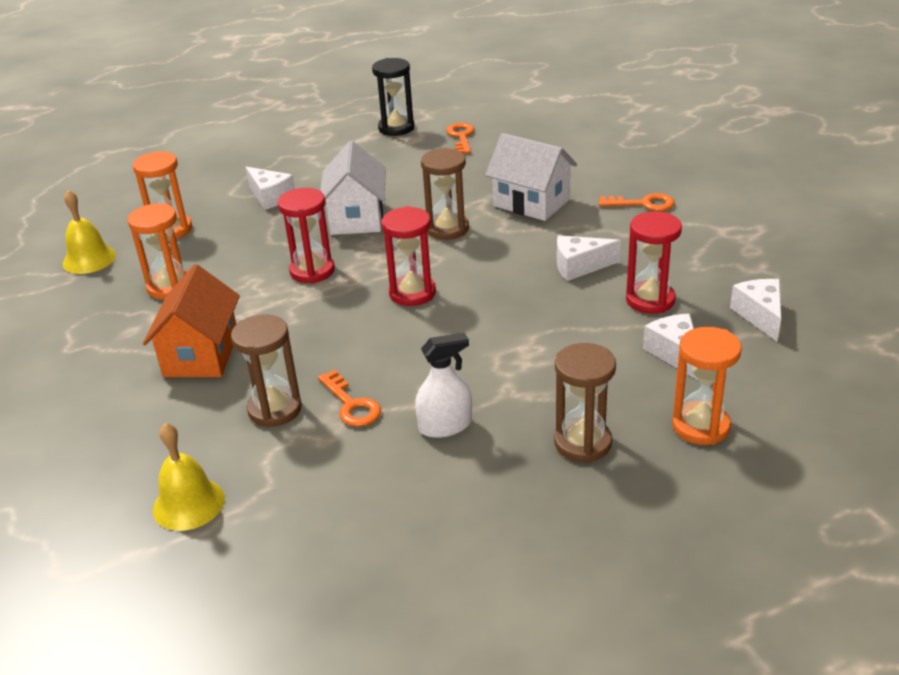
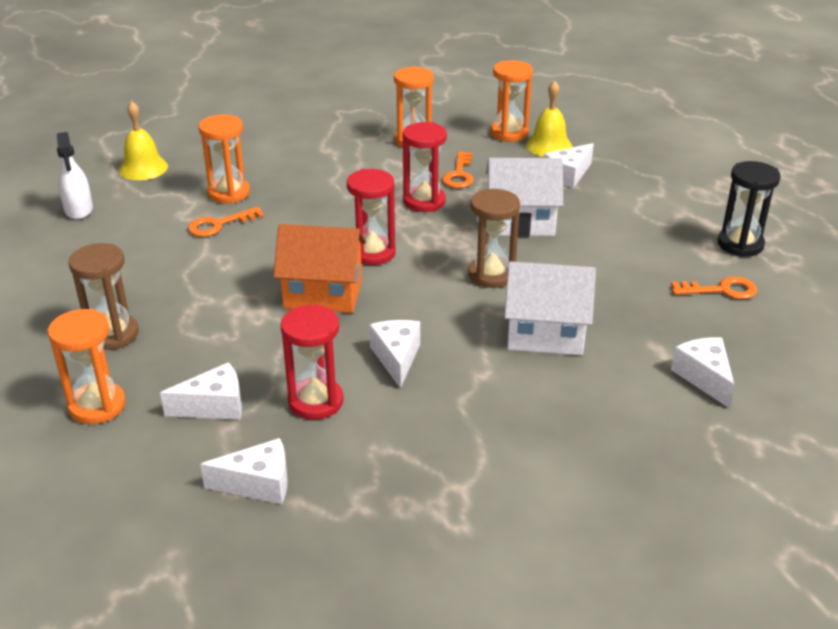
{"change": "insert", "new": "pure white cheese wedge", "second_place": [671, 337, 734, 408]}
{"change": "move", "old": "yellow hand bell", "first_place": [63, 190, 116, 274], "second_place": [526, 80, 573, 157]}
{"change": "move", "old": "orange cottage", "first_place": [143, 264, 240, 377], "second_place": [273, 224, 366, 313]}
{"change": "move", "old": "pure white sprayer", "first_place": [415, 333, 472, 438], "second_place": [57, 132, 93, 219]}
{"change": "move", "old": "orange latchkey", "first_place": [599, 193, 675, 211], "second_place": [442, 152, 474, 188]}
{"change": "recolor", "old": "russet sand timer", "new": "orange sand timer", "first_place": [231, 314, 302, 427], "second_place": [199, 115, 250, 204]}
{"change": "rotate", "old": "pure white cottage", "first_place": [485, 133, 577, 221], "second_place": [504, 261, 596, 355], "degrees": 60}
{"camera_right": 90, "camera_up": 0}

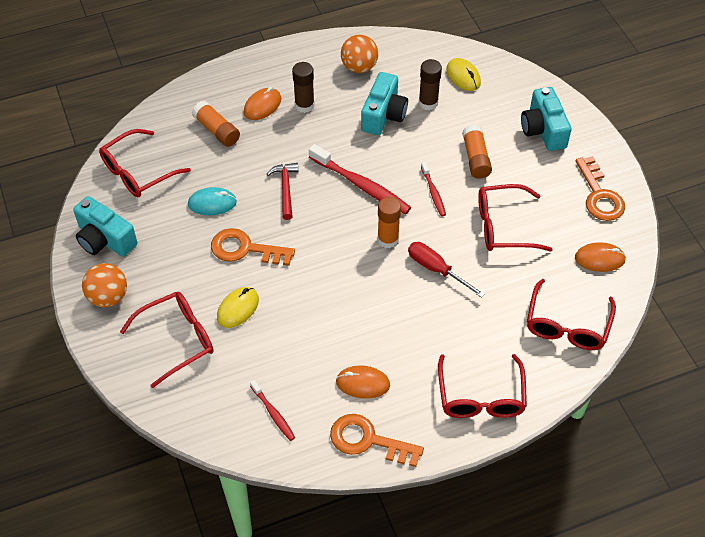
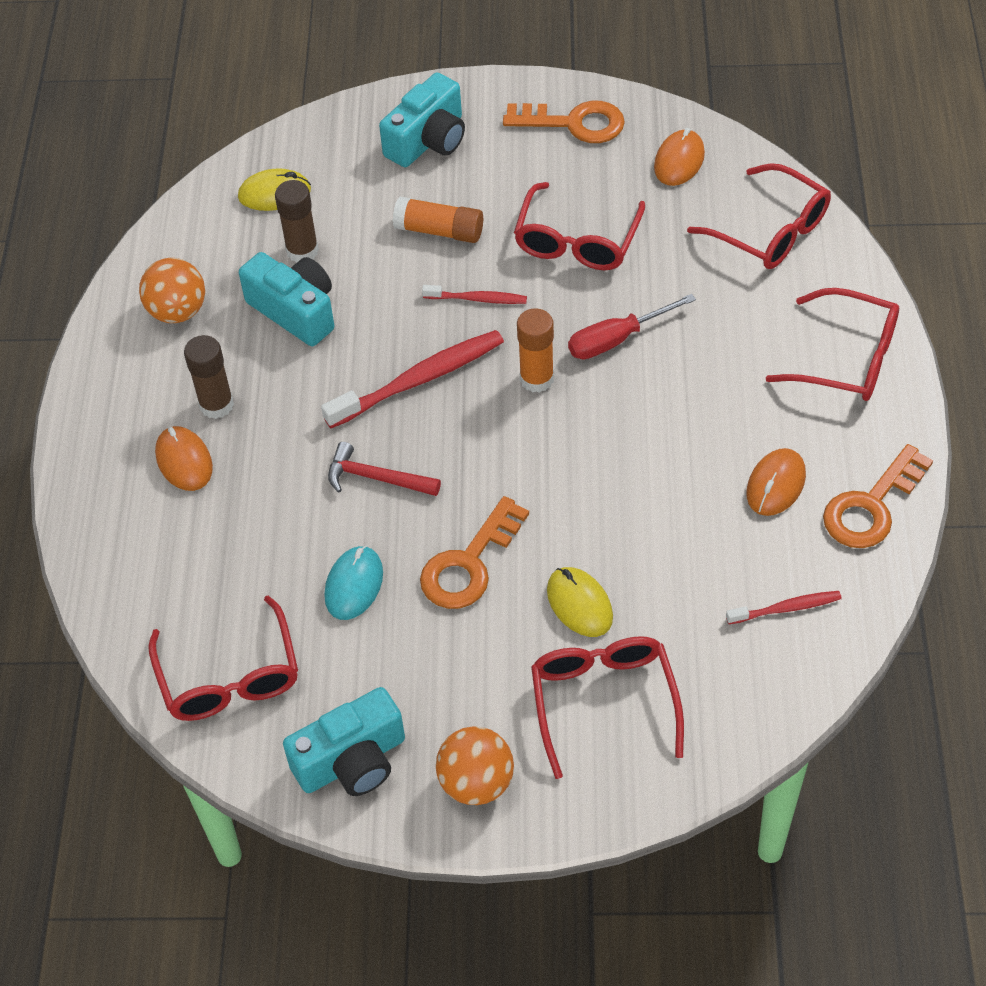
{"change": "delete", "old": "orange stick of glue", "first_place": [192, 101, 240, 147]}
{"change": "rotate", "old": "turquoise camera", "first_place": [521, 87, 571, 151], "second_place": [379, 72, 465, 167], "degrees": -60}
{"camera_right": -65, "camera_up": 0}

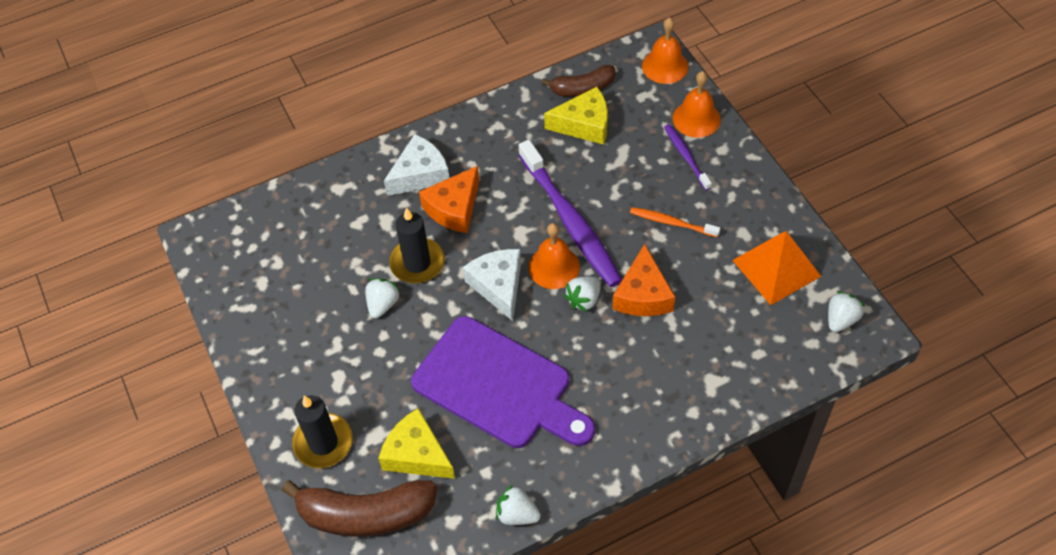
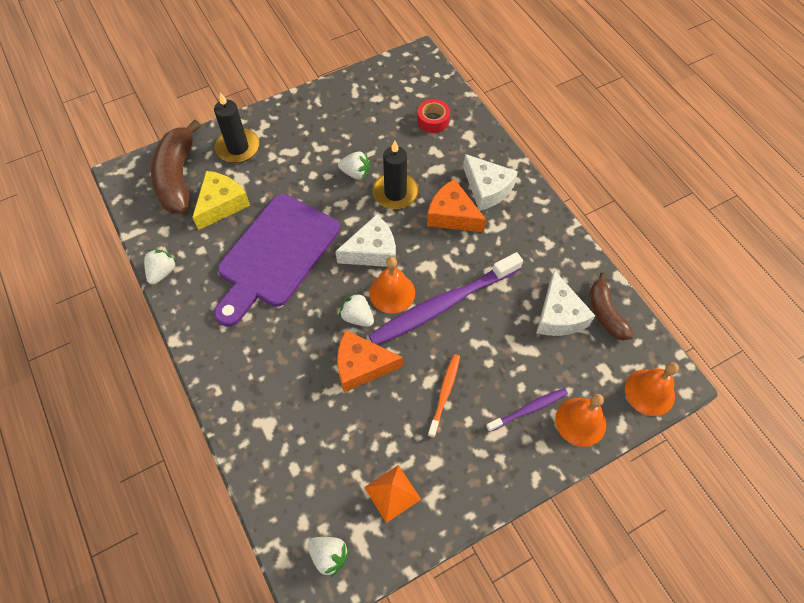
{"change": "insert", "new": "red tape", "second_place": [417, 99, 450, 133]}
{"change": "recolor", "old": "yellow cheese wedge", "new": "pure white cheese wedge", "first_place": [544, 87, 608, 145], "second_place": [536, 270, 595, 336]}
{"change": "resize", "old": "orange solid pyramid", "first_place": [732, 231, 821, 305], "second_place": [364, 465, 421, 523], "factor": 0.64}
{"camera_right": 85, "camera_up": 5}

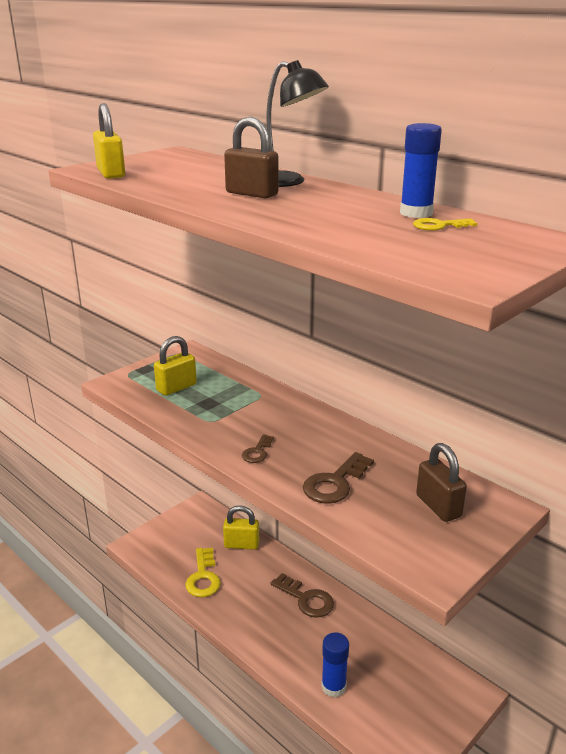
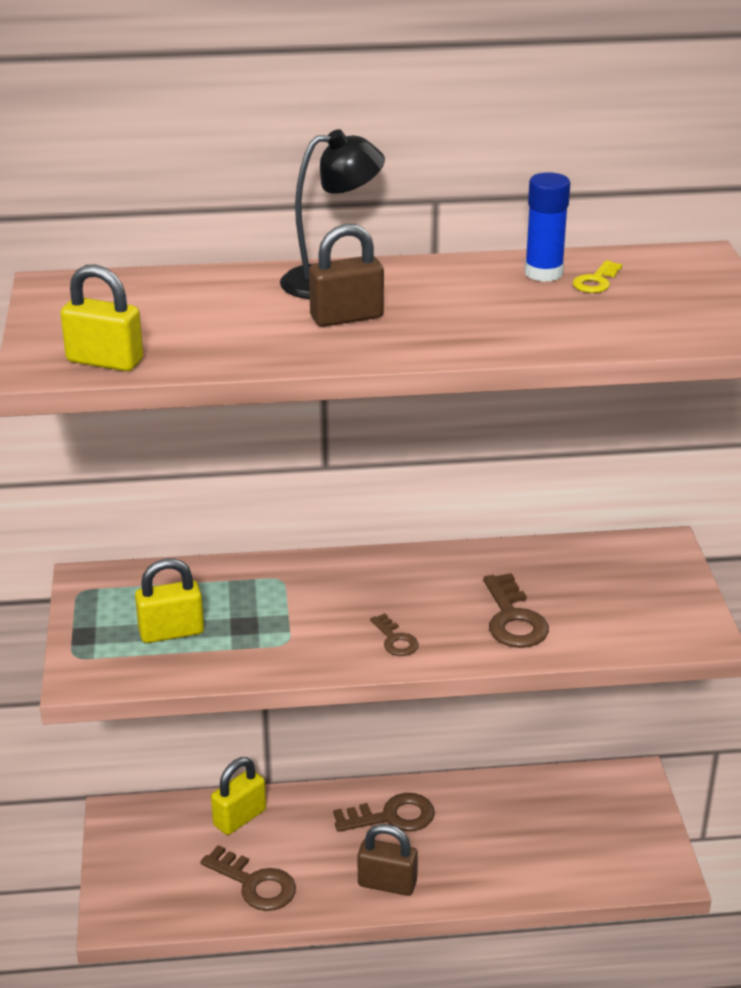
{"change": "delete", "old": "blue stick of glue", "first_place": [321, 632, 349, 698]}
{"change": "move", "old": "russet lock", "first_place": [416, 443, 467, 522], "second_place": [358, 824, 418, 896]}
{"change": "recolor", "old": "yellow latchkey", "new": "russet latchkey", "first_place": [185, 548, 221, 597], "second_place": [201, 845, 296, 911]}
{"change": "rotate", "old": "yellow lock", "first_place": [154, 336, 197, 396], "second_place": [135, 559, 204, 643], "degrees": 75}
{"camera_right": -50, "camera_up": 5}

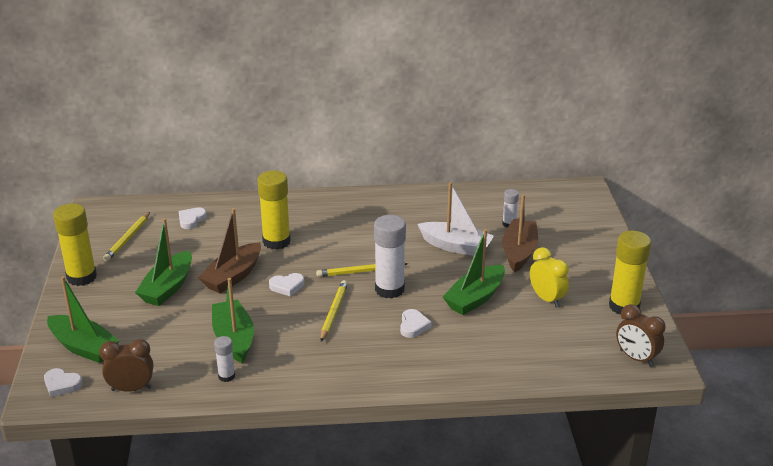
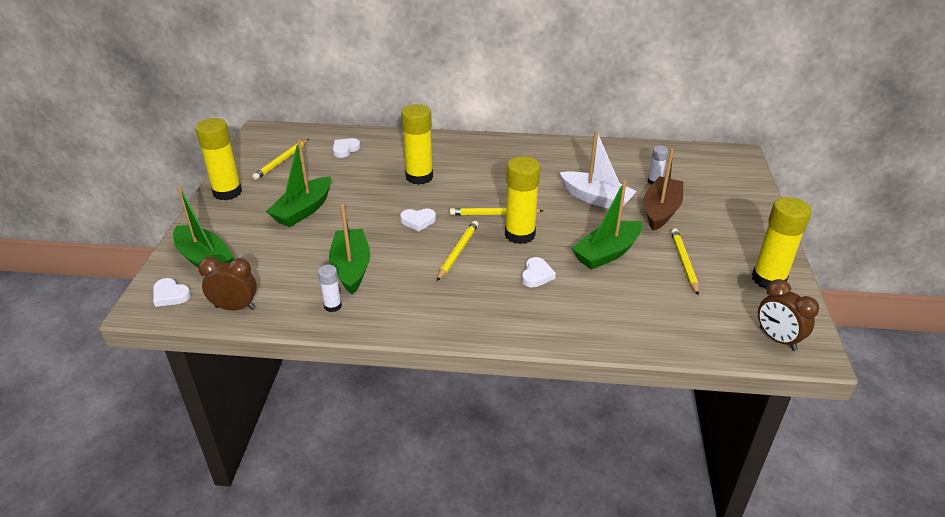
{"change": "delete", "old": "russet boat", "first_place": [198, 208, 261, 293]}
{"change": "replace", "old": "yellow clock", "new": "yellow lead pencil", "first_place": [530, 247, 569, 308], "second_place": [671, 228, 699, 296]}
{"change": "recolor", "old": "pure white stick of glue", "new": "yellow stick of glue", "first_place": [374, 215, 406, 298], "second_place": [505, 156, 540, 244]}
{"camera_right": 10, "camera_up": 5}

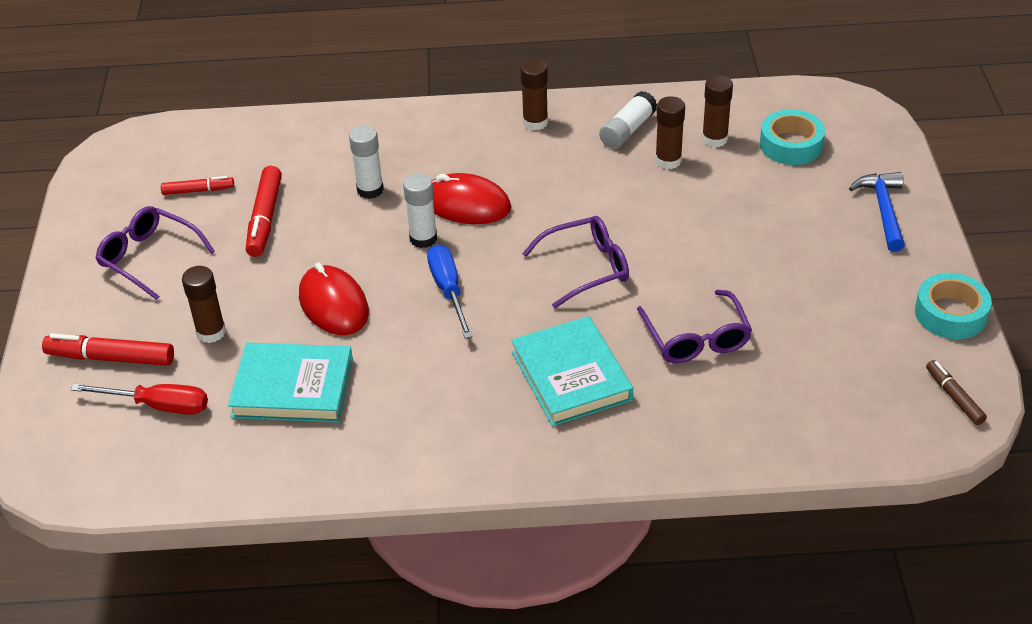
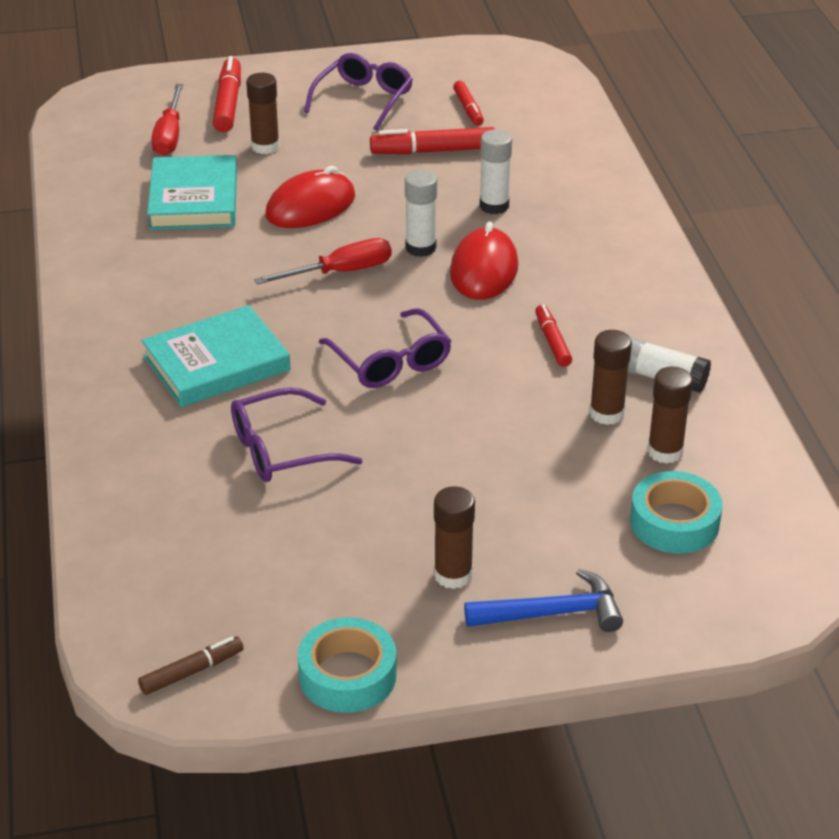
{"change": "insert", "new": "red felt pen", "second_place": [535, 304, 572, 367]}
{"change": "move", "old": "russet stick of glue", "first_place": [521, 59, 548, 130], "second_place": [434, 486, 475, 589]}
{"change": "recolor", "old": "blue screwdriver", "new": "red screwdriver", "first_place": [427, 244, 473, 339], "second_place": [254, 238, 392, 285]}
{"camera_right": 80, "camera_up": -5}

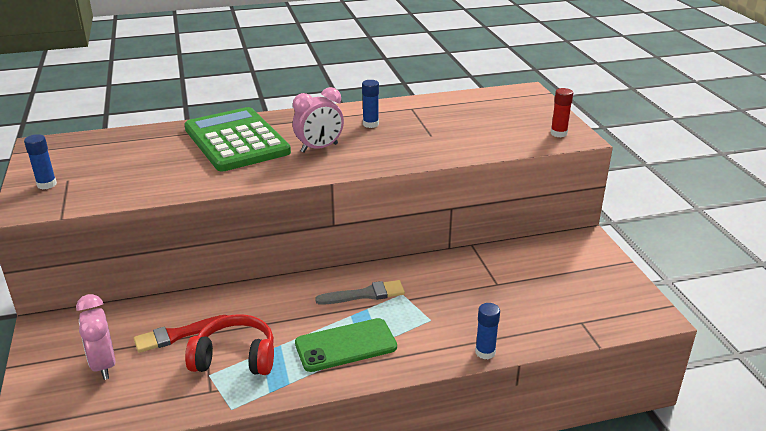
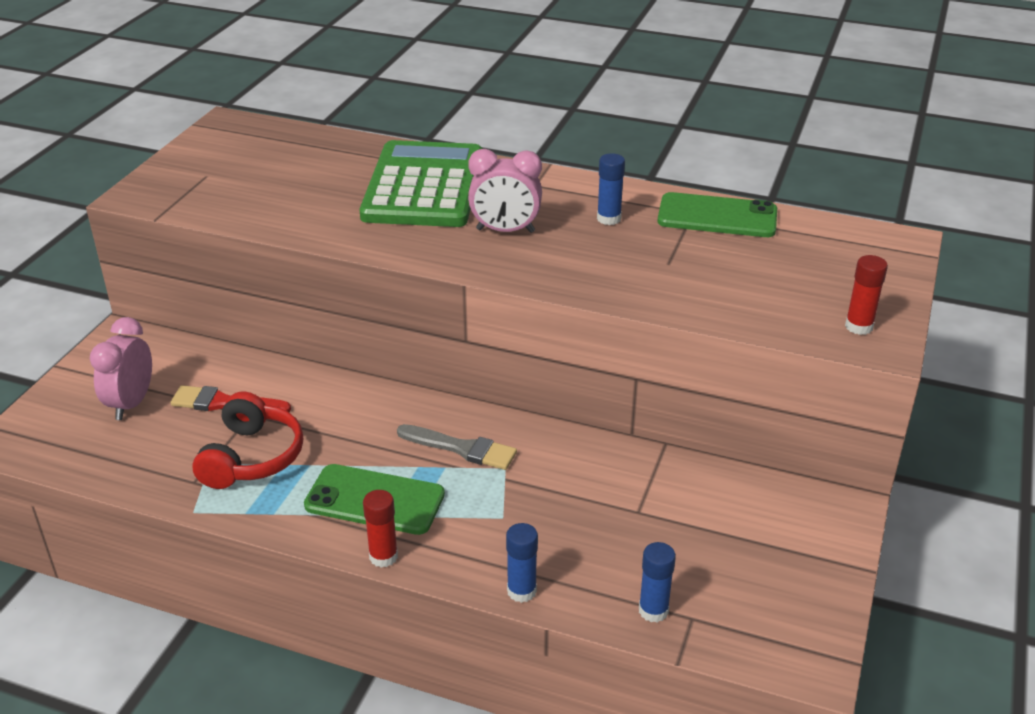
{"change": "insert", "new": "red stick of glue", "second_place": [363, 490, 398, 568]}
{"change": "insert", "new": "leaf-green smartphone", "second_place": [657, 192, 777, 237]}
{"change": "move", "old": "blue stick of glue", "first_place": [24, 134, 57, 189], "second_place": [639, 542, 676, 622]}
{"change": "rotate", "old": "red headset", "first_place": [185, 314, 274, 375], "second_place": [192, 392, 303, 489], "degrees": 60}
{"camera_right": 35, "camera_up": 5}

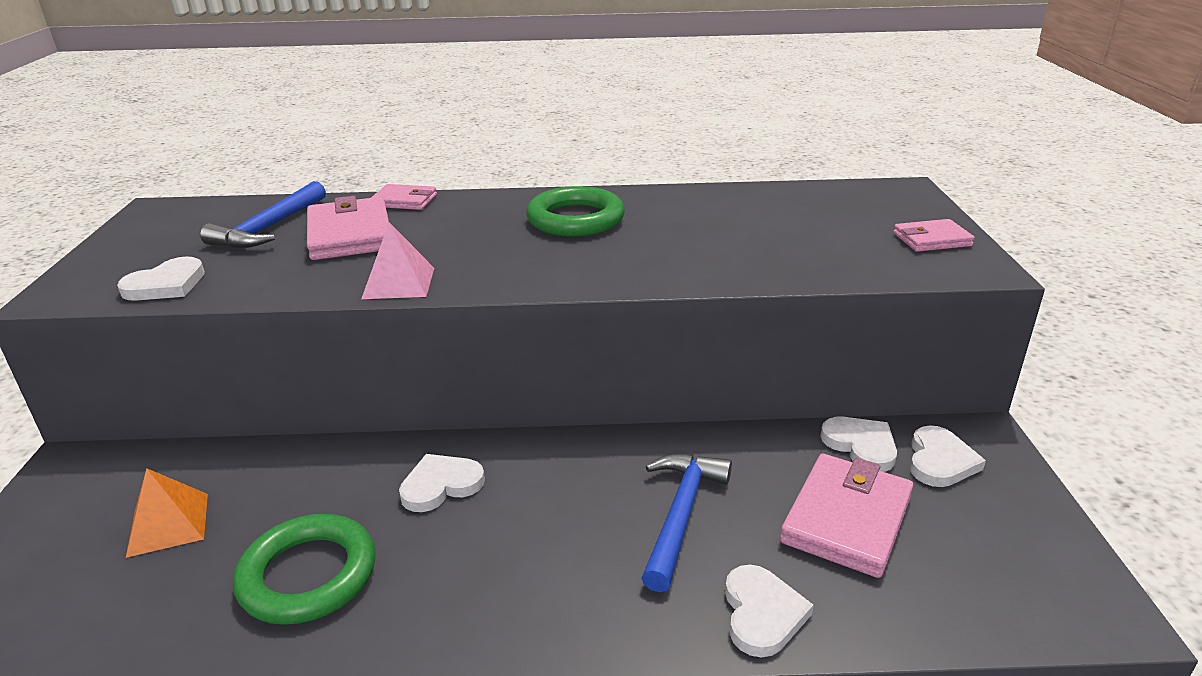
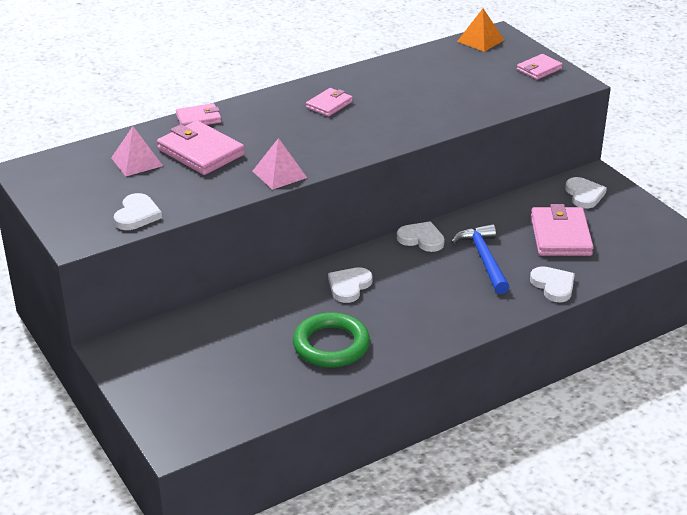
{"change": "move", "old": "orange solid pyramid", "first_place": [126, 468, 208, 558], "second_place": [457, 9, 504, 52]}
{"change": "move", "old": "pure white heart", "first_place": [820, 416, 897, 472], "second_place": [397, 221, 445, 252]}
{"change": "replace", "old": "blue claw hammer", "new": "rose-pink solid pyramid", "first_place": [200, 181, 326, 248], "second_place": [111, 126, 163, 176]}
{"change": "replace", "old": "leaf-green torus", "new": "rose-pink wallet", "first_place": [526, 186, 625, 237], "second_place": [306, 88, 353, 117]}
{"camera_right": -30, "camera_up": 5}

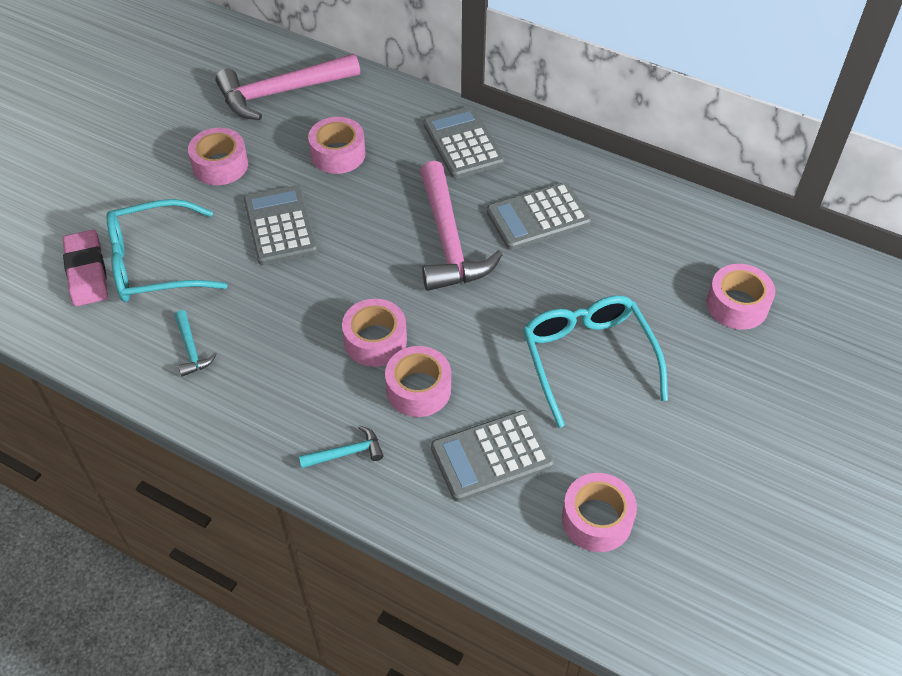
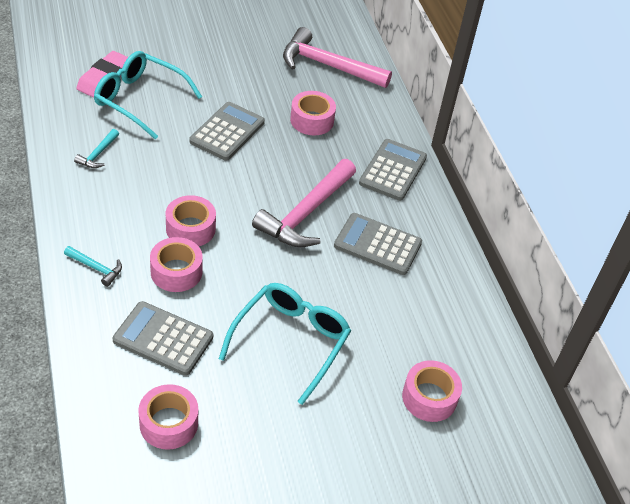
{"change": "delete", "old": "rose-pink tape", "first_place": [188, 128, 248, 185]}
{"camera_right": 40, "camera_up": -5}

